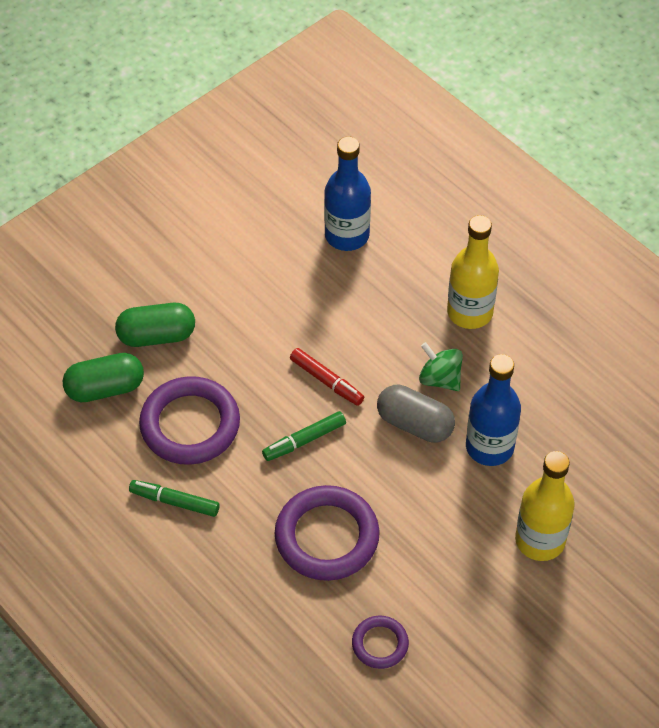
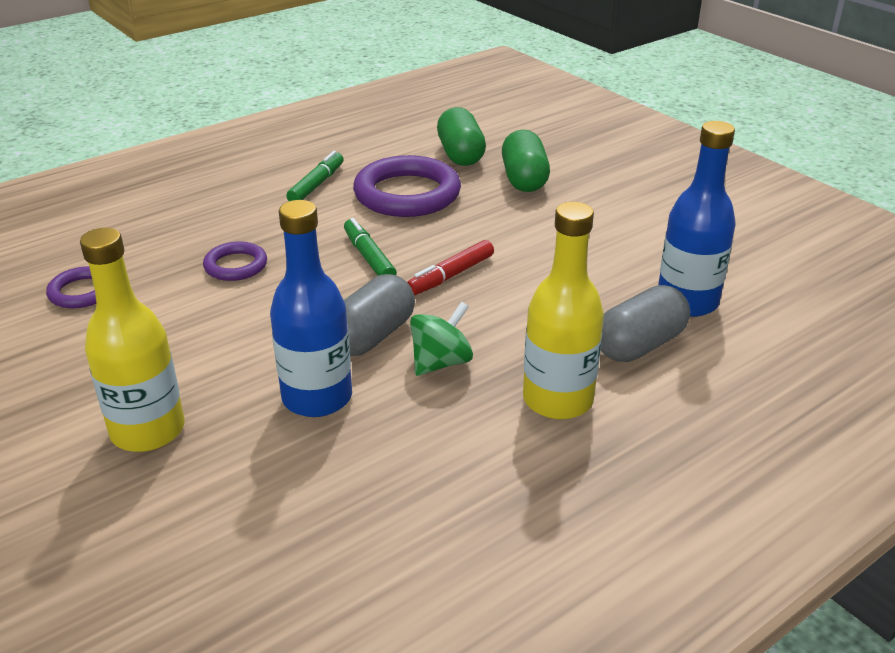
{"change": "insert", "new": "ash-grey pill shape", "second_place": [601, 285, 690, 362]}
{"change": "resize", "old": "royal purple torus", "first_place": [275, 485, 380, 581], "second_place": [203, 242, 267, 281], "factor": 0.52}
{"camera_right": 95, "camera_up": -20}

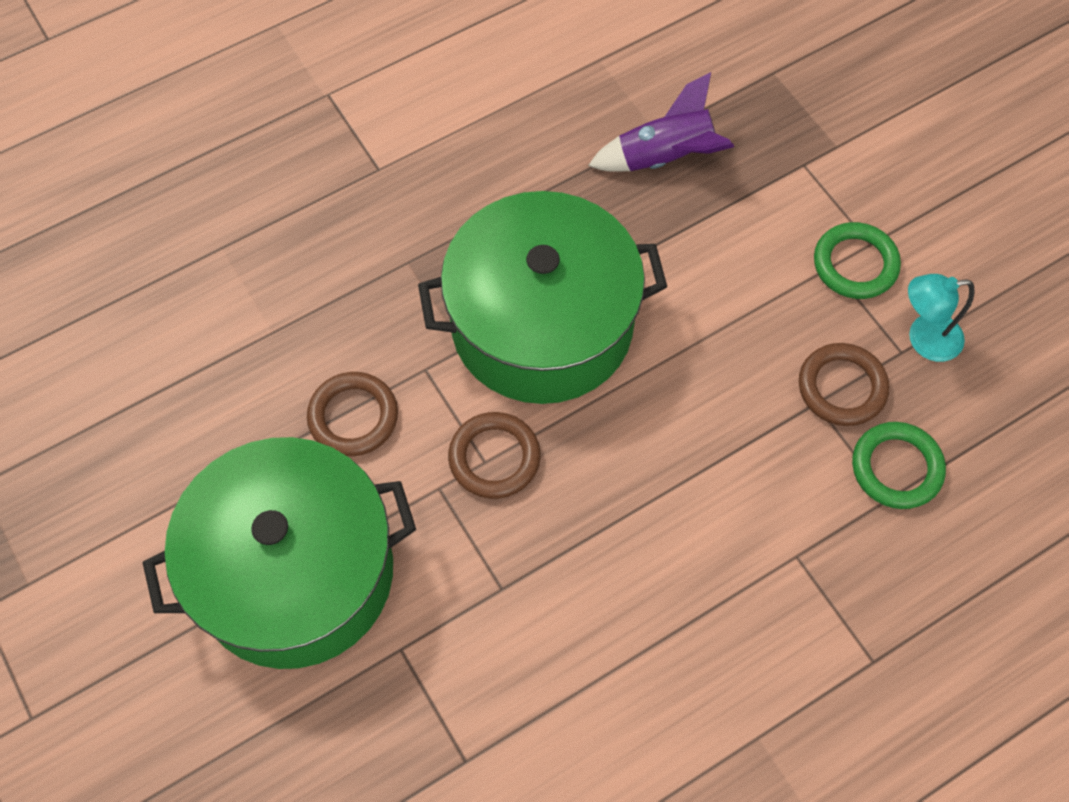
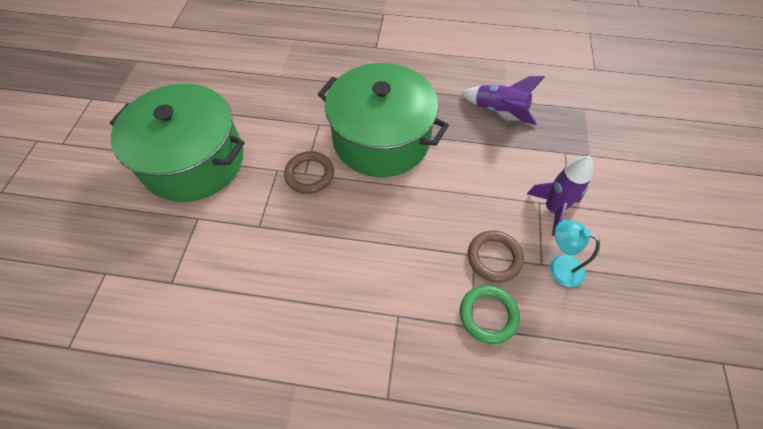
{"change": "delete", "old": "russet torus", "first_place": [307, 372, 398, 456]}
{"change": "replace", "old": "leaf-green torus", "new": "royal purple spaceship", "first_place": [814, 222, 901, 299], "second_place": [527, 156, 593, 236]}
{"camera_right": 40, "camera_up": -5}

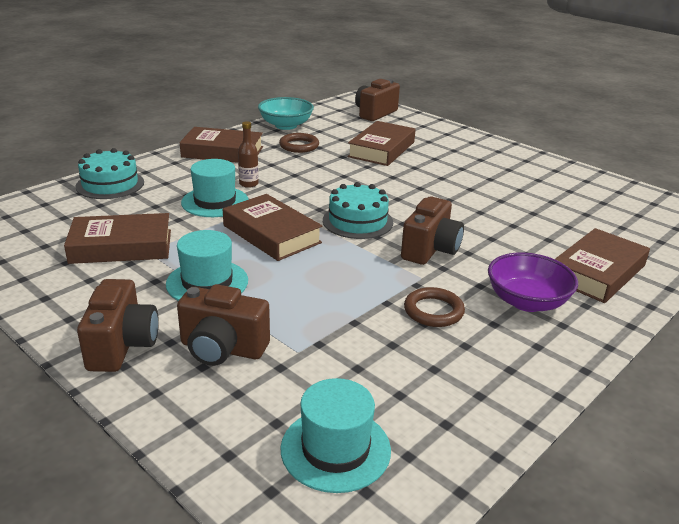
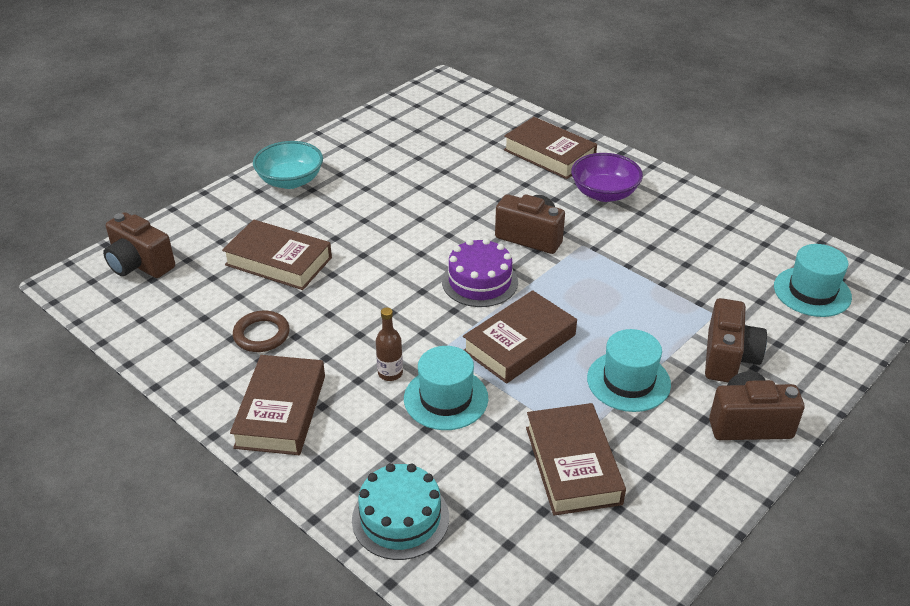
{"change": "delete", "old": "russet torus", "first_place": [404, 287, 465, 327]}
{"change": "move", "old": "turquoise deep dish", "first_place": [258, 97, 314, 130], "second_place": [253, 141, 323, 189]}
{"change": "recolor", "old": "turquoise layer cake", "new": "royal purple layer cake", "first_place": [323, 182, 393, 239], "second_place": [442, 238, 518, 307]}
{"camera_right": -90, "camera_up": 10}

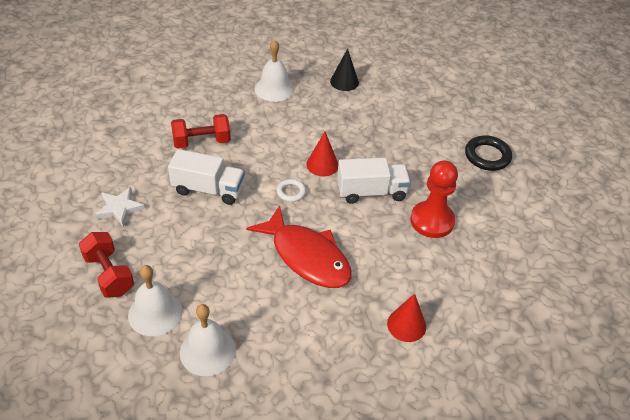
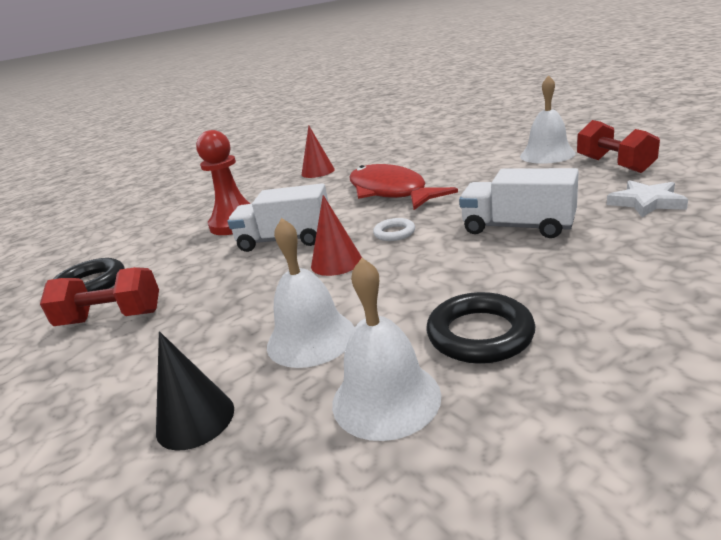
{"change": "insert", "new": "jet-black torus", "second_place": [427, 292, 535, 364]}
{"change": "move", "old": "red hand weight", "first_place": [171, 114, 231, 149], "second_place": [40, 267, 159, 326]}
{"change": "move", "old": "pure white hand bell", "first_place": [180, 304, 236, 376], "second_place": [267, 218, 355, 368]}
{"camera_right": -160, "camera_up": -20}

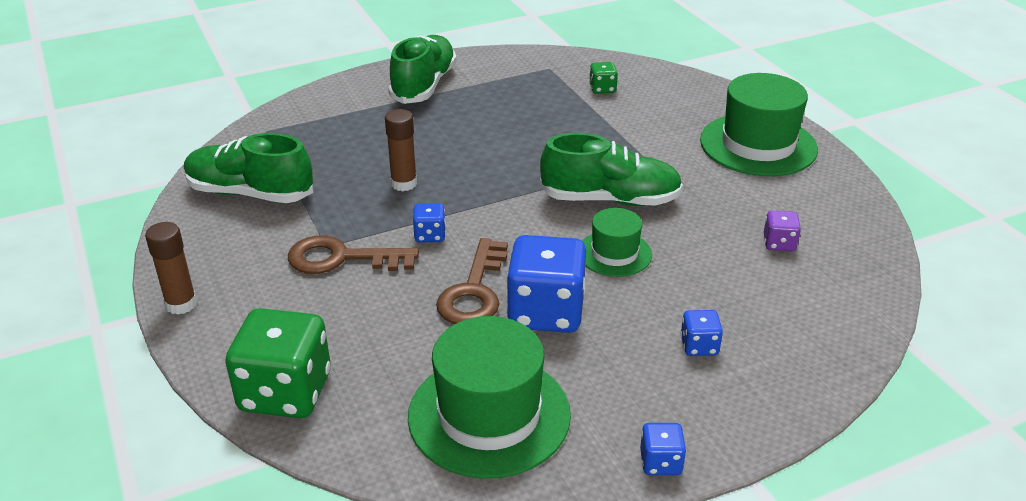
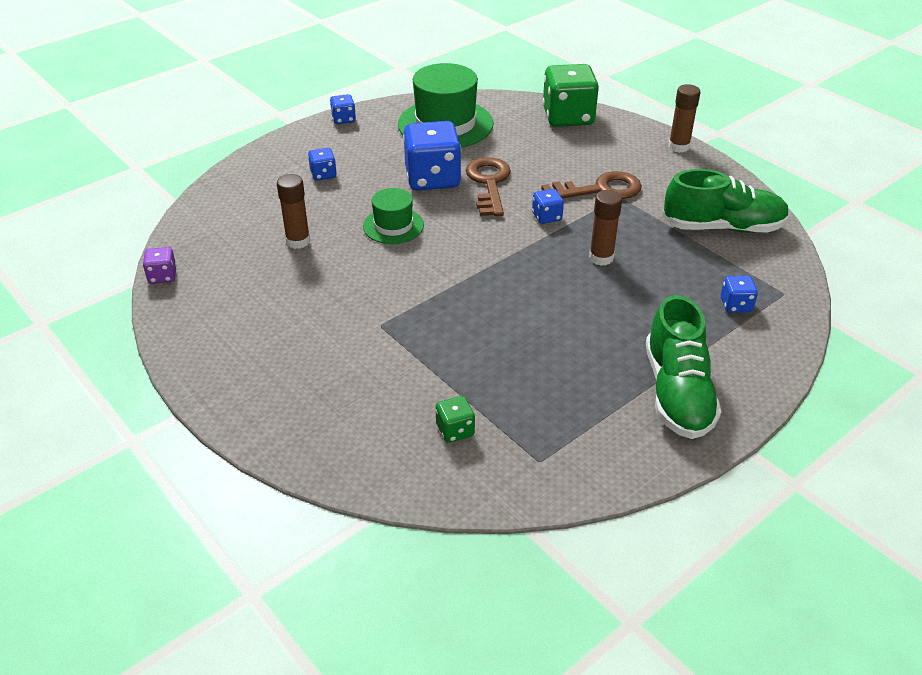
{"change": "delete", "old": "leaf-green shoe", "first_place": [540, 133, 683, 206]}
{"change": "delete", "old": "leaf-green top hat", "first_place": [700, 73, 818, 176]}
{"change": "insert", "new": "russet stick of glue", "second_place": [277, 174, 310, 249]}
{"change": "insert", "new": "blue game die", "second_place": [721, 276, 758, 313]}
{"change": "move", "old": "royal purple game die", "first_place": [764, 210, 801, 251], "second_place": [143, 247, 177, 284]}
{"camera_right": 165, "camera_up": 5}

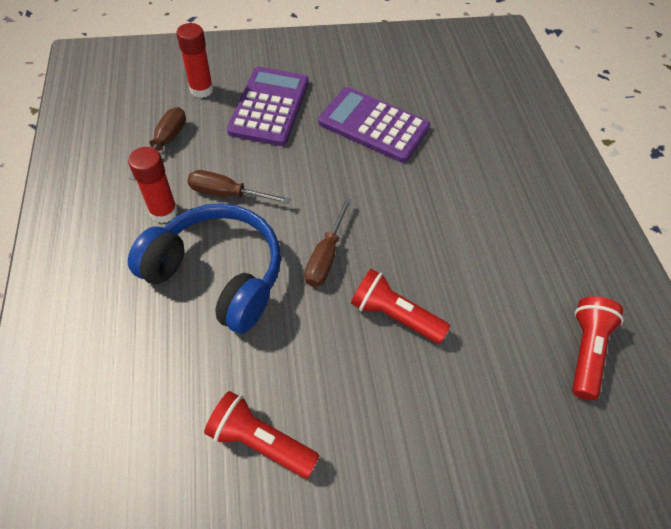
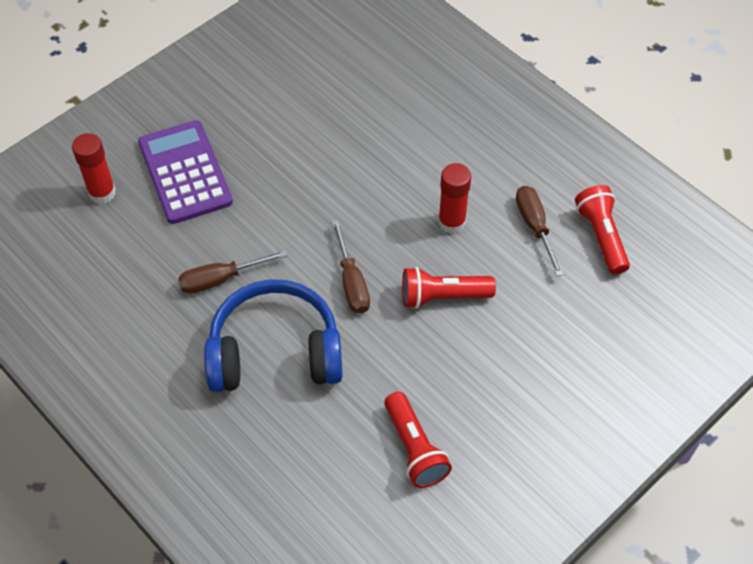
{"change": "delete", "old": "royal purple adding machine", "first_place": [318, 87, 430, 163]}
{"change": "move", "old": "red stick of glue", "first_place": [128, 147, 178, 223], "second_place": [438, 163, 471, 234]}
{"change": "move", "old": "russet screwdriver", "first_place": [129, 107, 186, 181], "second_place": [516, 186, 564, 276]}
{"change": "rotate", "old": "red flashlight", "first_place": [204, 391, 319, 478], "second_place": [384, 392, 452, 488], "degrees": -105}
{"camera_right": -30, "camera_up": 0}

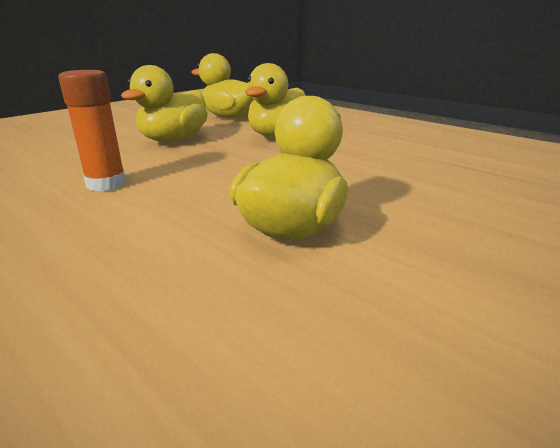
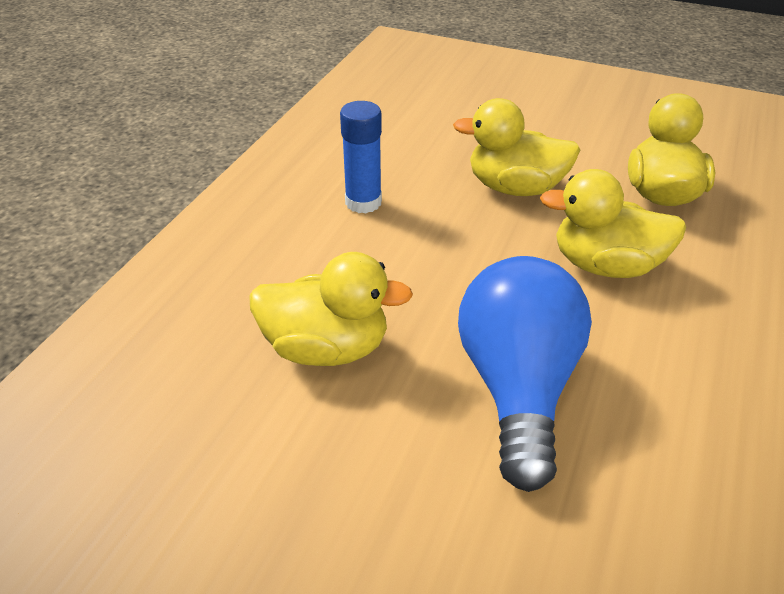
{"change": "insert", "new": "blue light bulb", "second_place": [458, 256, 592, 492]}
{"change": "recolor", "old": "orange stick of glue", "new": "blue stick of glue", "first_place": [58, 70, 126, 191], "second_place": [340, 101, 382, 214]}
{"camera_right": 70, "camera_up": 15}

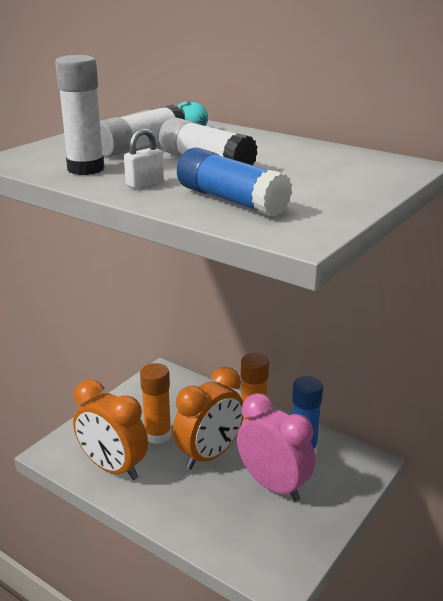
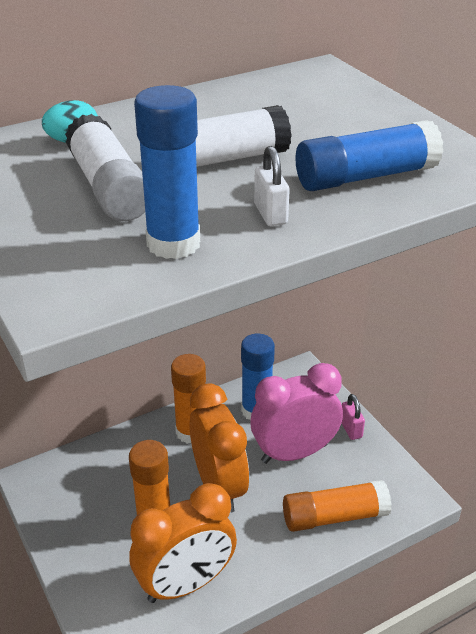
{"change": "insert", "new": "orange stick of glue", "second_place": [283, 480, 392, 532]}
{"change": "insert", "new": "rose-pink lock", "second_place": [342, 394, 365, 440]}
{"change": "recolor", "old": "pure white stick of glue", "new": "blue stick of glue", "first_place": [55, 55, 104, 175], "second_place": [134, 85, 200, 259]}
{"camera_right": -65, "camera_up": 10}

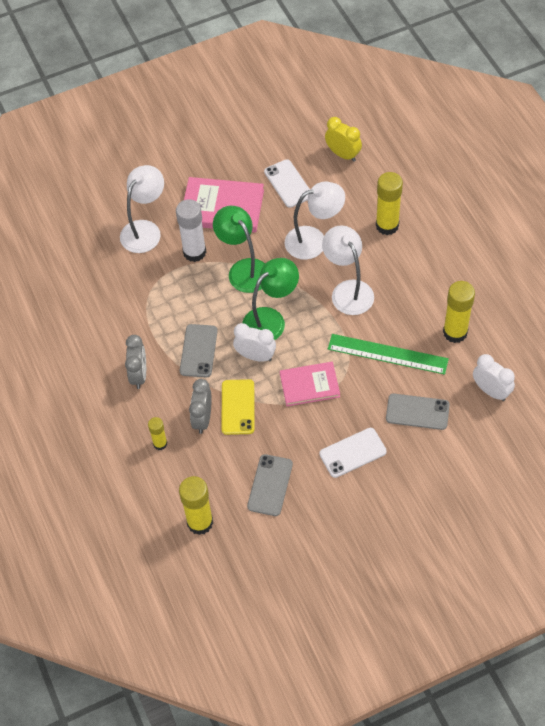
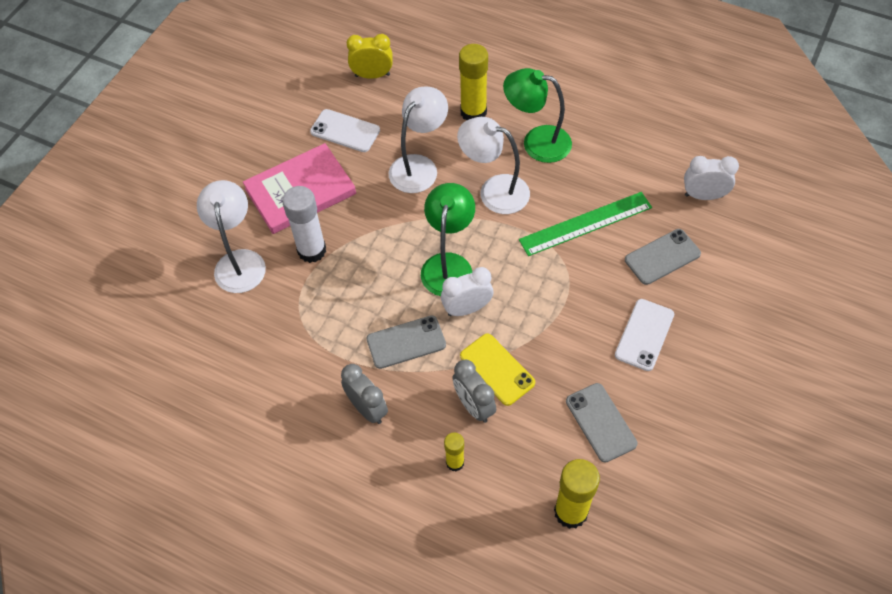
{"change": "delete", "old": "rose-pink hardback", "first_place": [280, 362, 340, 406]}
{"change": "delete", "old": "yellow stick of glue", "first_place": [443, 281, 475, 343]}
{"change": "move", "old": "leaf-green desk lamp", "first_place": [213, 206, 265, 293], "second_place": [503, 68, 572, 163]}
{"change": "rotate", "old": "ash-grey smartphone", "first_place": [180, 324, 218, 377], "second_place": [367, 315, 446, 369], "degrees": -75}
{"camera_right": -40, "camera_up": 0}

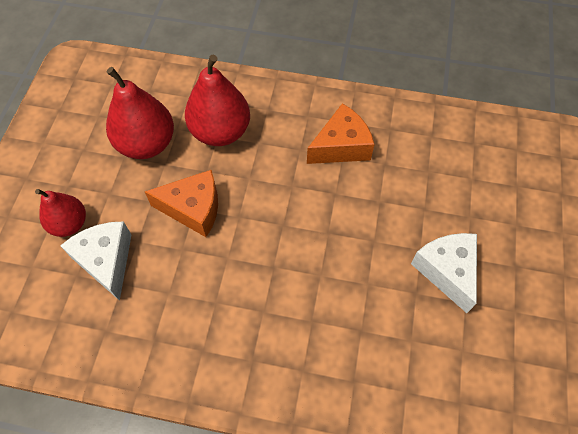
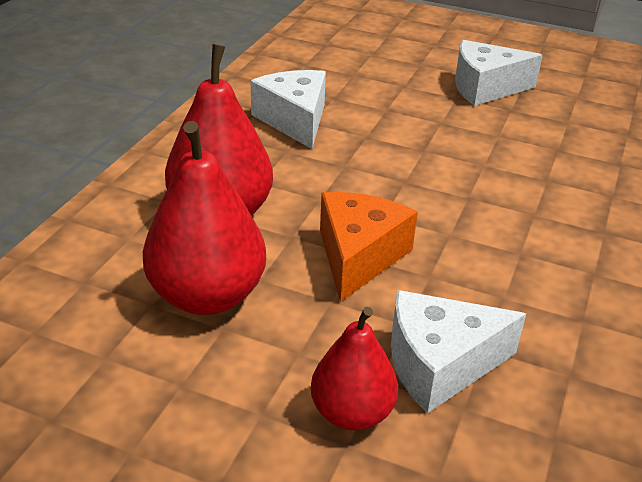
{"change": "recolor", "old": "orange cheese wedge", "new": "pure white cheese wedge", "first_place": [307, 103, 375, 164], "second_place": [251, 70, 326, 149]}
{"camera_right": -80, "camera_up": -25}

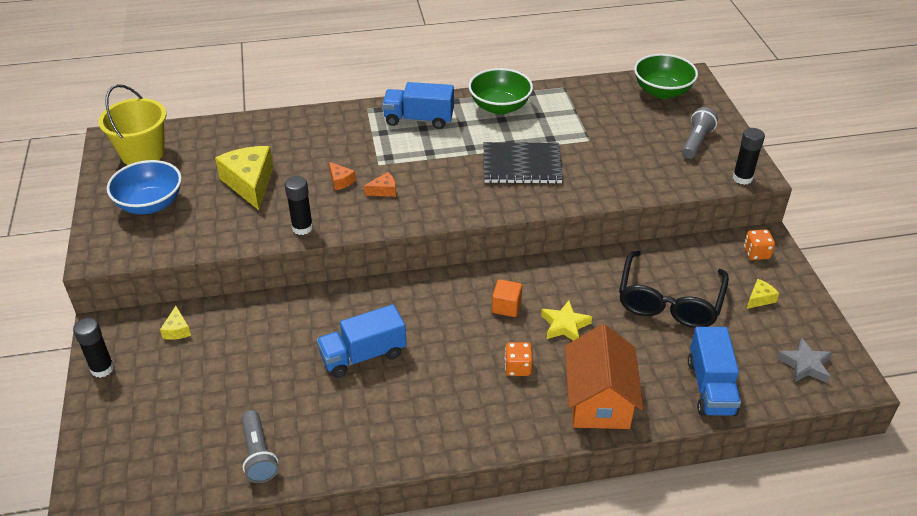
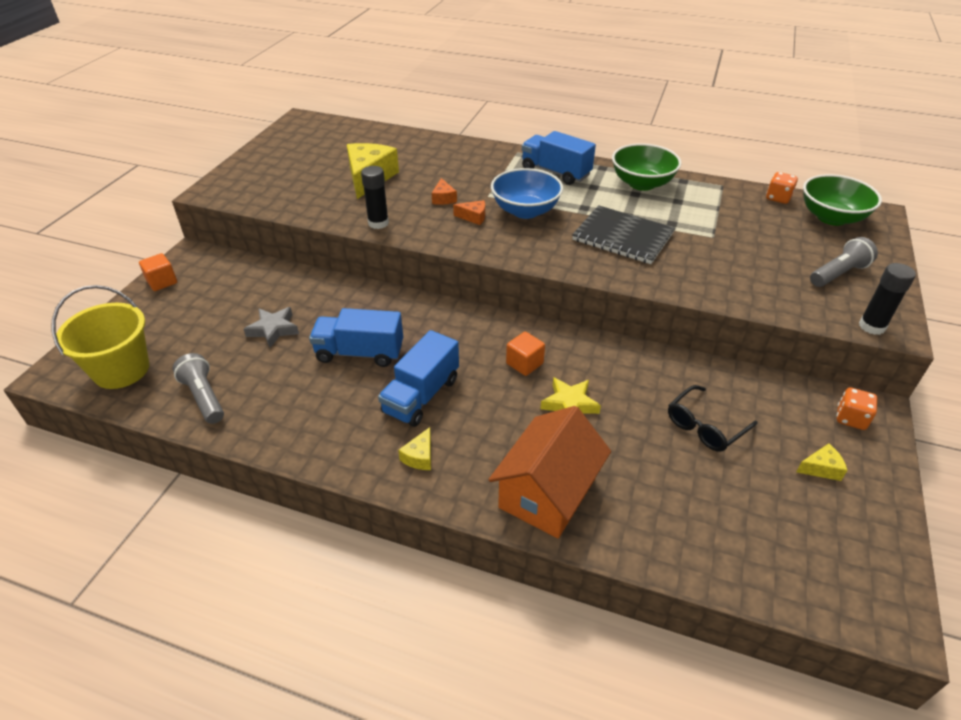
{"change": "move", "old": "yellow sand bucket", "first_place": [98, 84, 166, 165], "second_place": [52, 285, 149, 389]}
{"change": "move", "old": "blue deep dish", "first_place": [107, 160, 182, 214], "second_place": [491, 168, 563, 219]}
{"change": "move", "old": "yellow cheese wedge", "first_place": [160, 306, 191, 340], "second_place": [398, 427, 431, 470]}
{"change": "move", "old": "orange game die", "first_place": [505, 342, 533, 376], "second_place": [766, 172, 798, 204]}
{"change": "move", "old": "blue toy truck", "first_place": [688, 327, 741, 416], "second_place": [378, 330, 459, 427]}
{"change": "move", "old": "ash-grey five-pointed star", "first_place": [777, 337, 832, 383], "second_place": [244, 307, 299, 348]}
{"change": "replace", "old": "jet-black stick of glue", "new": "orange cube", "first_place": [73, 318, 114, 378], "second_place": [139, 253, 177, 291]}
{"change": "rotate", "old": "ash-grey flashlight", "first_place": [241, 410, 279, 483], "second_place": [173, 353, 224, 424], "degrees": 135}
{"change": "resize", "old": "jet-black glasses", "first_place": [619, 251, 729, 328], "second_place": [668, 385, 758, 452], "factor": 0.59}
{"camera_right": 30, "camera_up": 0}

